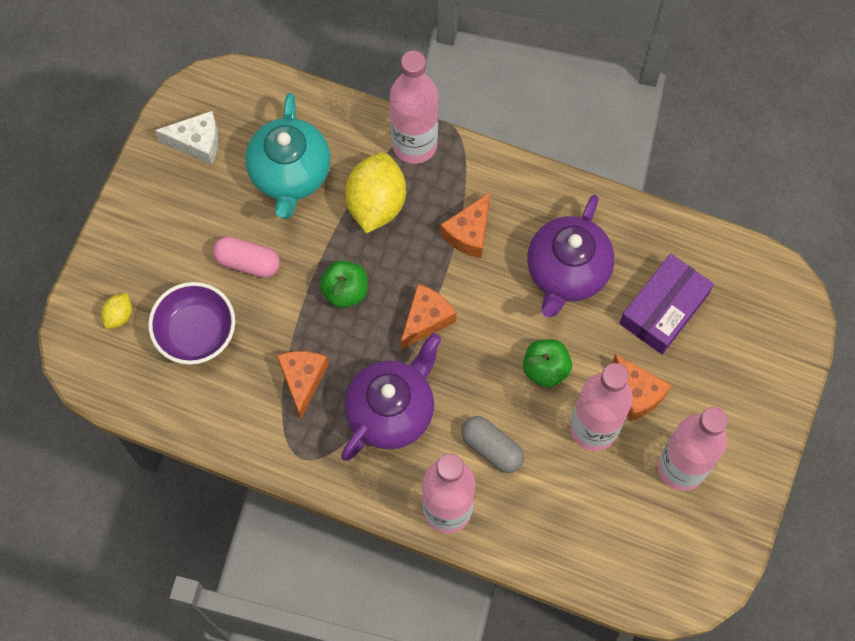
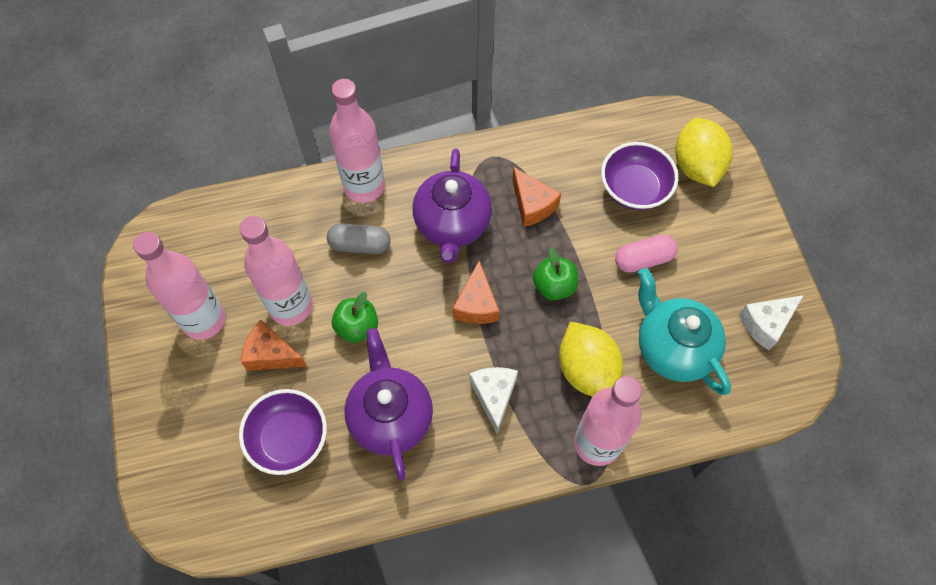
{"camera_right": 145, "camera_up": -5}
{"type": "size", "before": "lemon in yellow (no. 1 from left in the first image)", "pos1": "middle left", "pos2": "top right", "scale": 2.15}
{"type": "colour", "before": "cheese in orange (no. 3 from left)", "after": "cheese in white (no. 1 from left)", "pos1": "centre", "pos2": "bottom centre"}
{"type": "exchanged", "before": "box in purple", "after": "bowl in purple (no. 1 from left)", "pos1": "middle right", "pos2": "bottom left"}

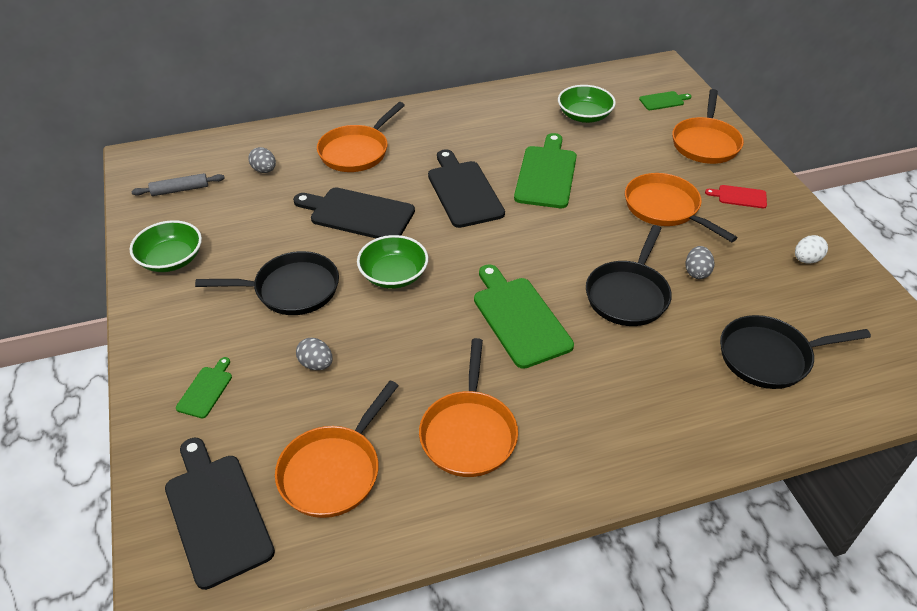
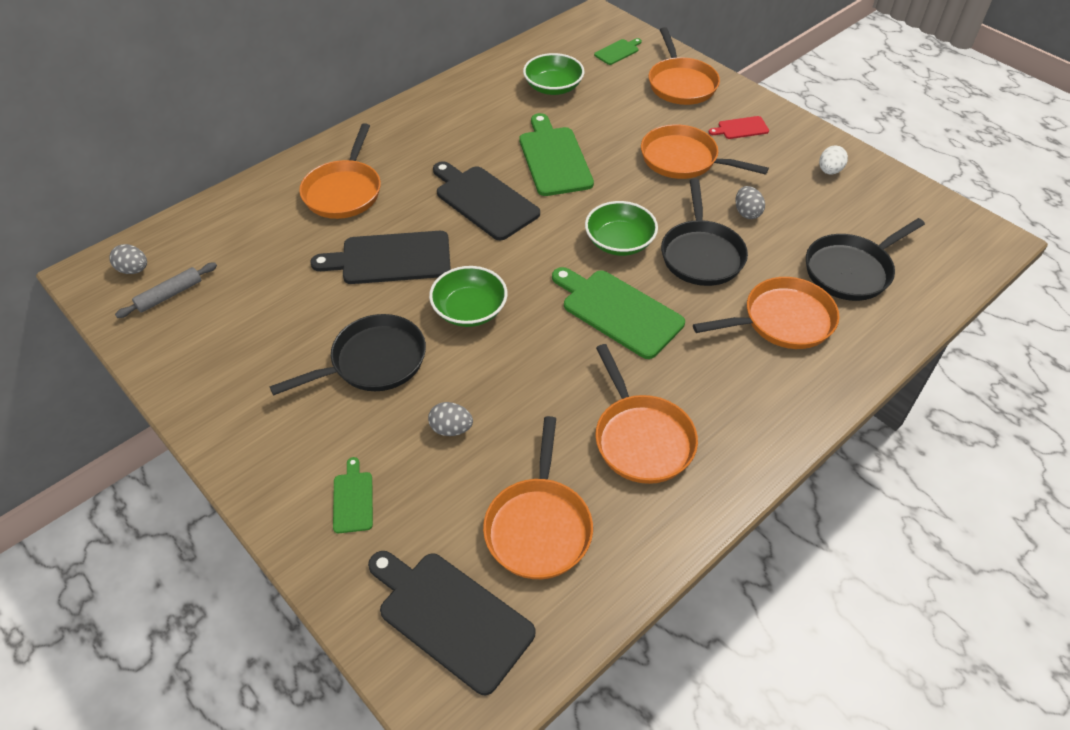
{"camera_right": -25, "camera_up": 5}
{"type": "relocated", "before": "bowl in green (no. 1 from left in the first image)", "after": "bowl in green (no. 3 from left)", "pos1": "middle left", "pos2": "top centre"}
{"type": "relocated", "before": "egg in grey (no. 1 from left)", "pos1": "top left", "pos2": "middle left"}
{"type": "appeared", "after": "pan in orange (no. 6 from left)", "pos2": "middle right"}

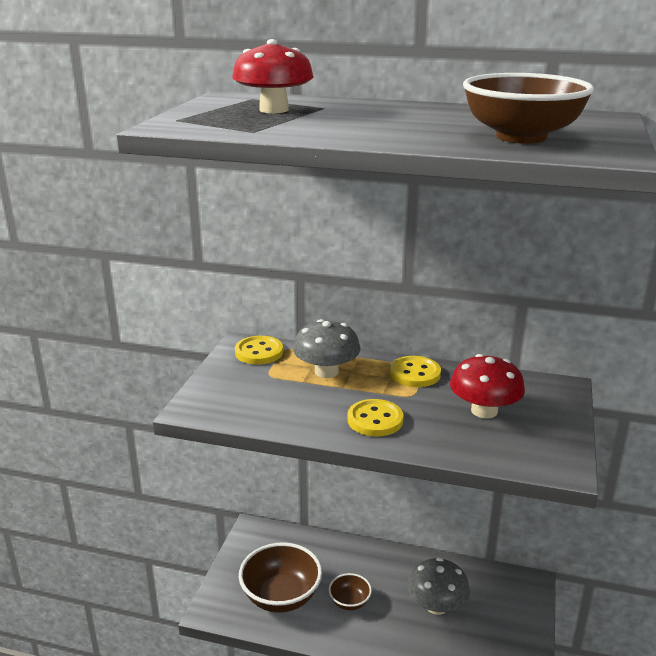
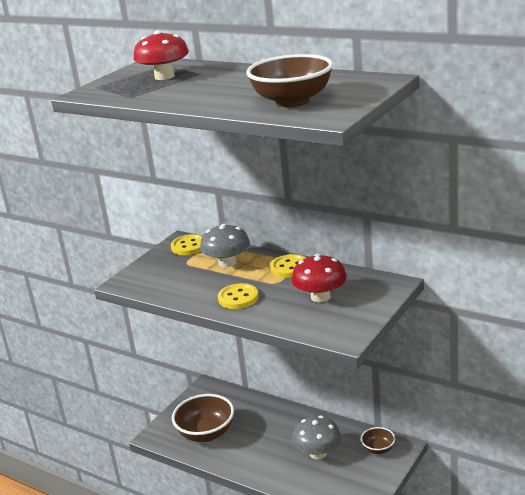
{"camera_right": 20, "camera_up": 0}
{"type": "relocated", "before": "bowl in brown (no. 2 from left in the first image)", "after": "bowl in brown (no. 3 from left)", "pos1": "bottom centre", "pos2": "bottom right"}

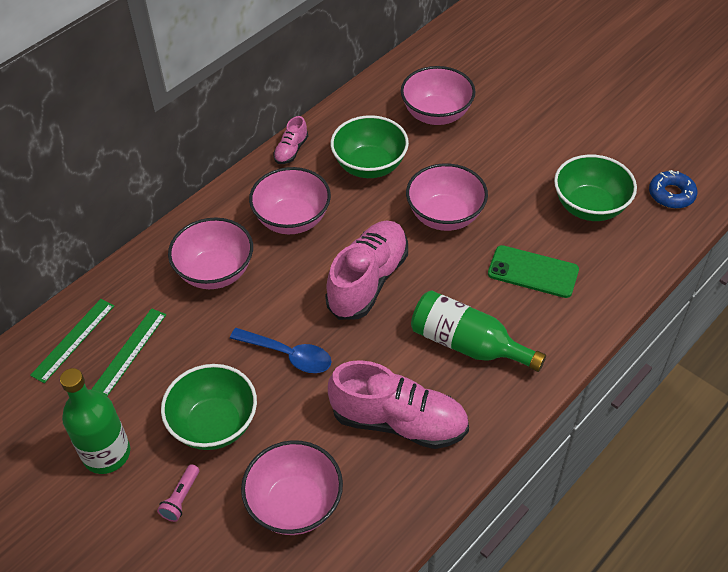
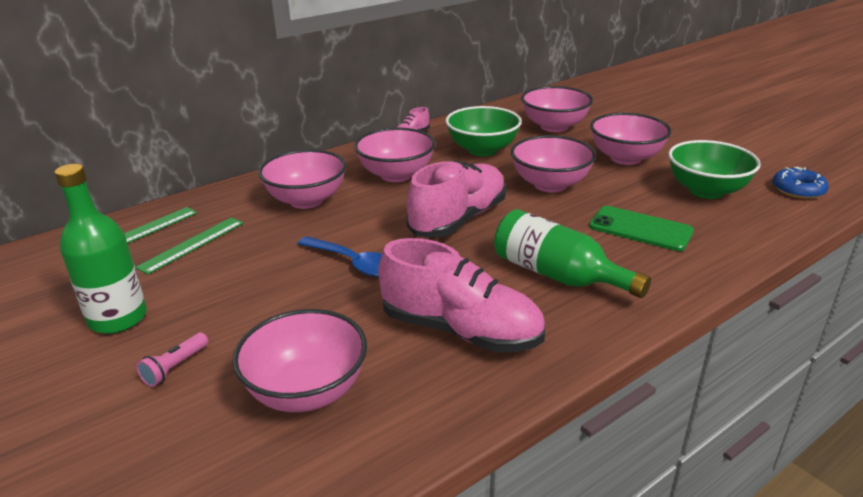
{"camera_right": 10, "camera_up": -20}
{"type": "missing", "before": "bowl in green (no. 1 from left)", "pos1": "bottom left"}
{"type": "appeared", "after": "bowl in pink (no. 6 from left)", "pos2": "top right"}

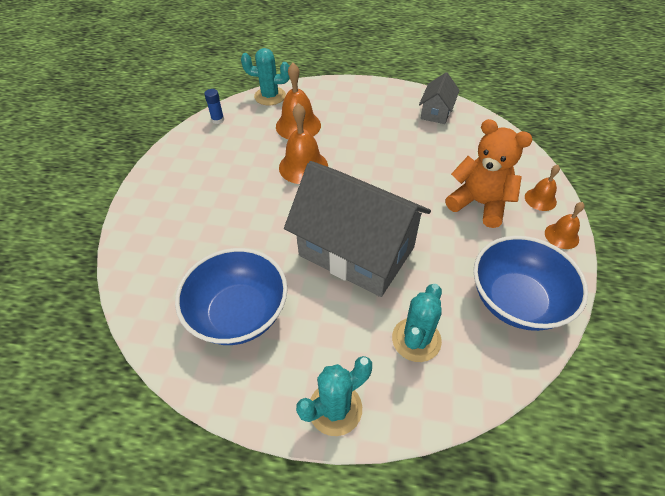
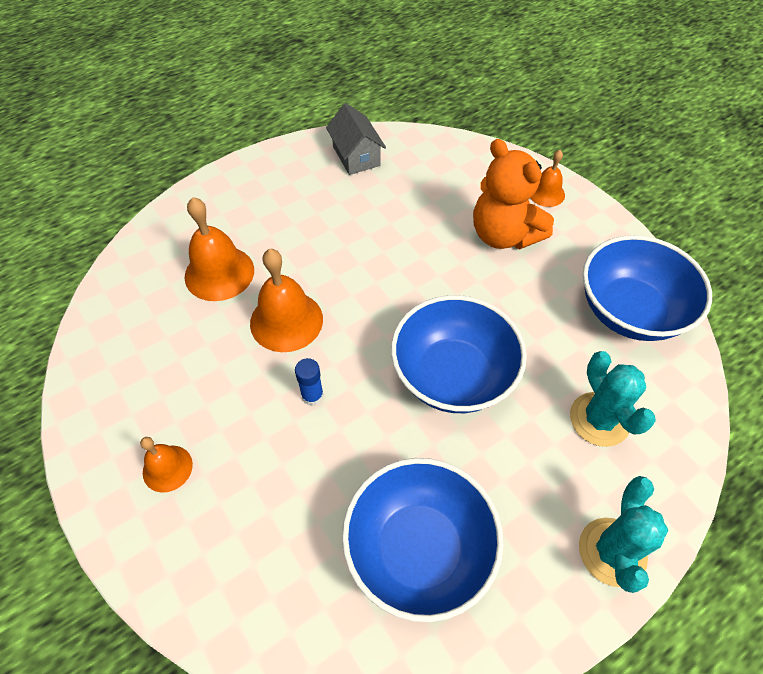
{"camera_right": -45, "camera_up": 5}
{"type": "relocated", "before": "glue stick in blue", "pos1": "top left", "pos2": "centre"}
{"type": "missing", "before": "cactus in turquoise (no. 1 from left)", "pos1": "top centre"}
{"type": "exchanged", "before": "house in grey (no. 1 from left)", "after": "bowl in blue (no. 2 from left)", "pos1": "centre", "pos2": "centre"}
{"type": "spun", "before": "teddy bear in orange", "pos1": "middle right", "pos2": "top right", "turn": -120}
{"type": "relocated", "before": "bell in orange (no. 4 from left in the first image)", "after": "bell in orange (no. 1 from left)", "pos1": "middle right", "pos2": "bottom left"}

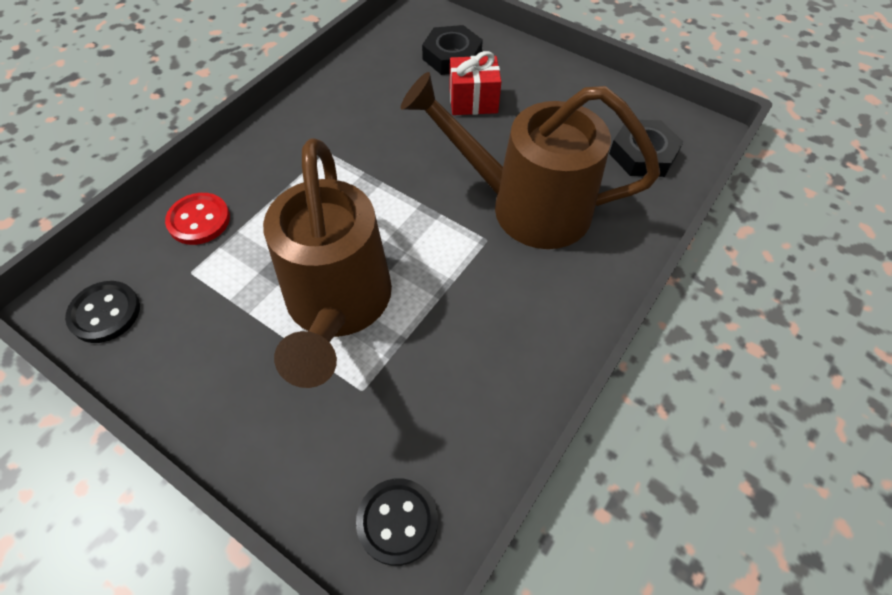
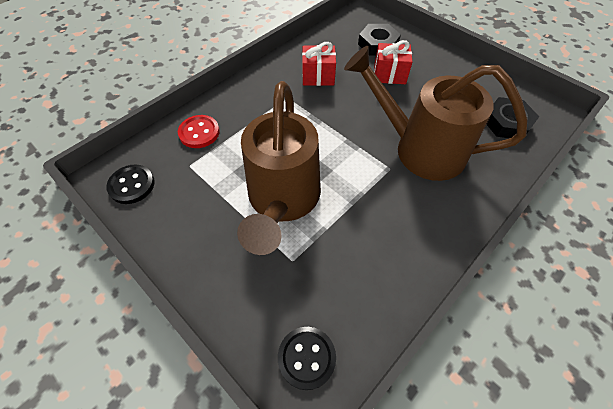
{"camera_right": 10, "camera_up": 0}
{"type": "appeared", "after": "gift in red (no. 1 from left)", "pos2": "top centre"}

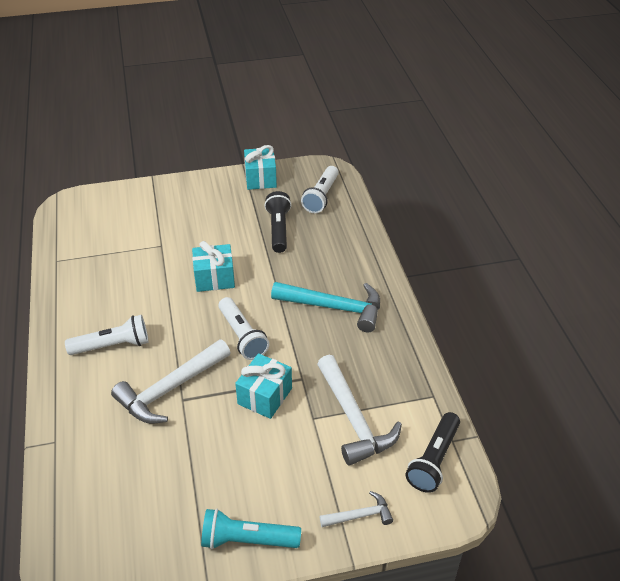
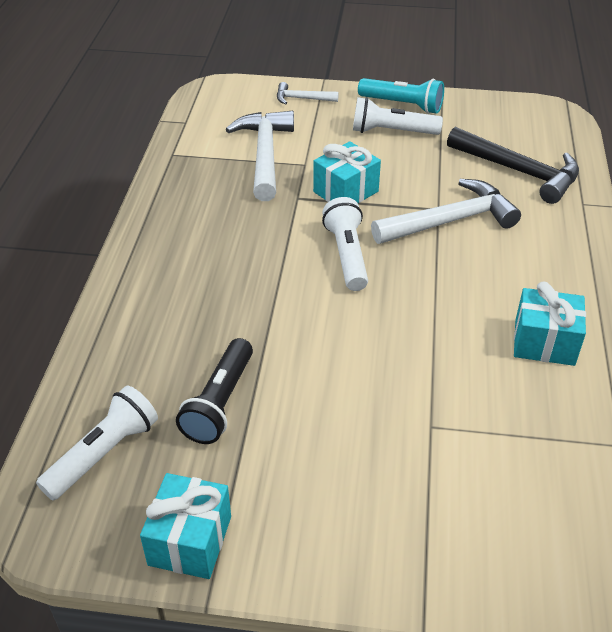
{"camera_right": -160, "camera_up": 0}
{"type": "relocated", "before": "flashlight in white (no. 1 from left in the first image)", "after": "flashlight in white (no. 3 from left)", "pos1": "middle left", "pos2": "top centre"}
{"type": "relocated", "before": "gift in turquoise (no. 1 from left in the first image)", "after": "gift in turquoise (no. 3 from left)", "pos1": "centre", "pos2": "middle right"}
{"type": "missing", "before": "hammer in turquoise", "pos1": "centre"}
{"type": "missing", "before": "flashlight in black (no. 2 from left)", "pos1": "bottom right"}
{"type": "appeared", "after": "hammer in black", "pos2": "top right"}

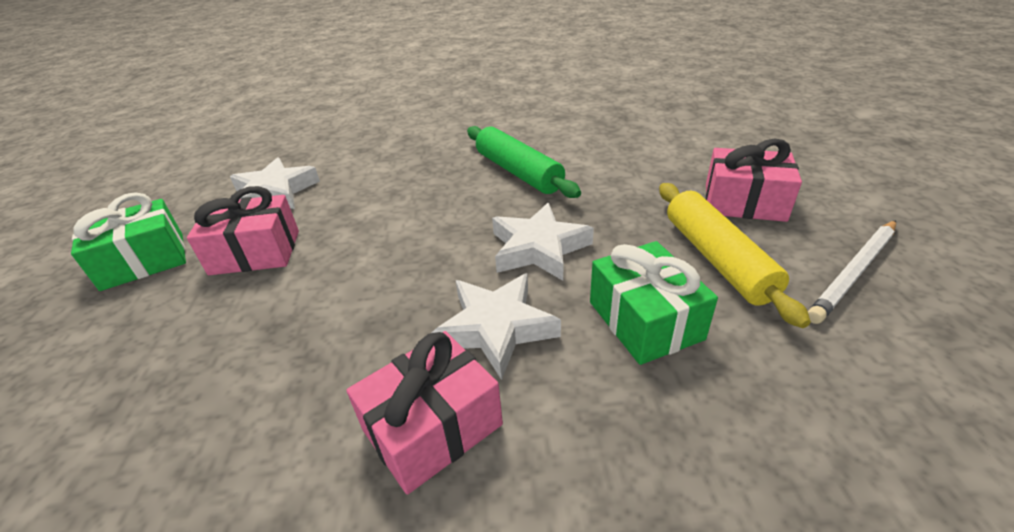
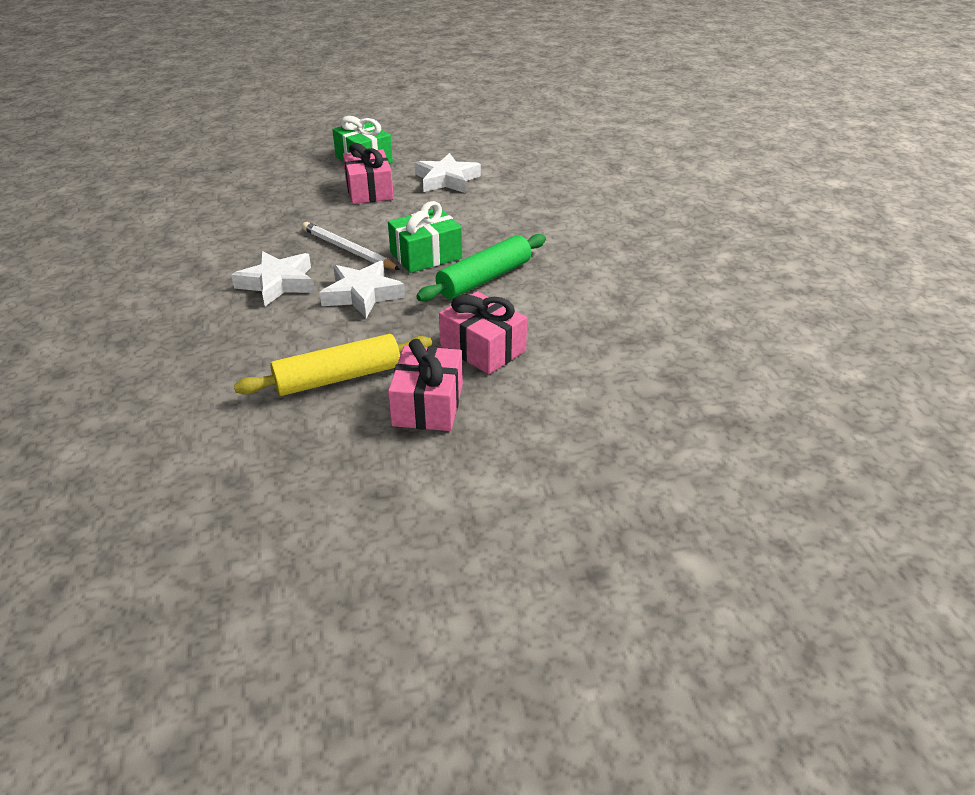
{"camera_right": 80, "camera_up": 0}
{"type": "relocated", "before": "gift in pink (no. 2 from left in the first image)", "after": "gift in pink (no. 3 from left)", "pos1": "bottom centre", "pos2": "centre"}
{"type": "relocated", "before": "gift in green (no. 2 from left)", "pos1": "centre", "pos2": "top centre"}
{"type": "relocated", "before": "pencil in white", "pos1": "middle right", "pos2": "top centre"}

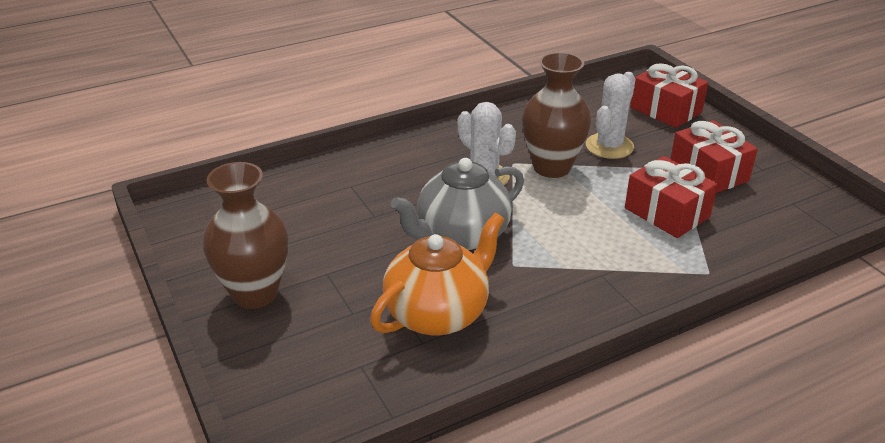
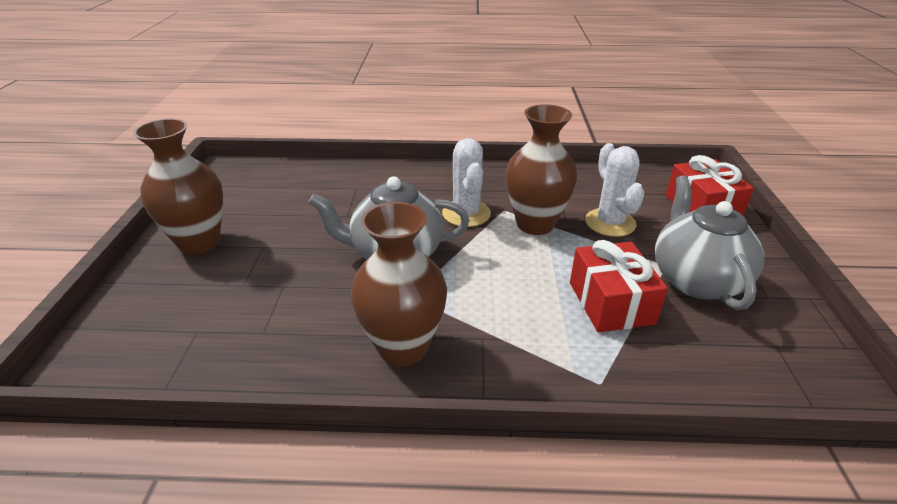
{"camera_right": 30, "camera_up": 0}
{"type": "missing", "before": "teapot in orange", "pos1": "centre"}
{"type": "spun", "before": "cactus in white (no. 2 from left)", "pos1": "top right", "pos2": "middle right", "turn": -75}
{"type": "exchanged", "before": "gift in red (no. 3 from left)", "after": "teapot in grey (no. 2 from left)", "pos1": "middle right", "pos2": "middle right"}
{"type": "appeared", "after": "vase in brown (no. 2 from left)", "pos2": "centre"}

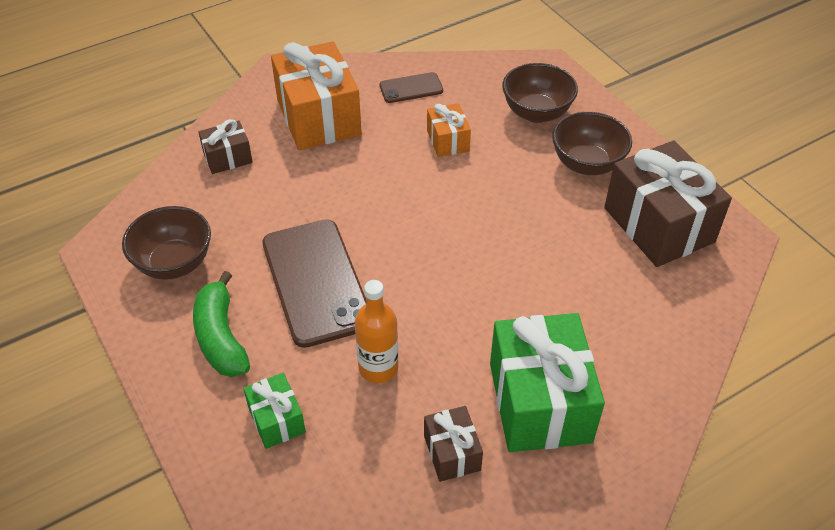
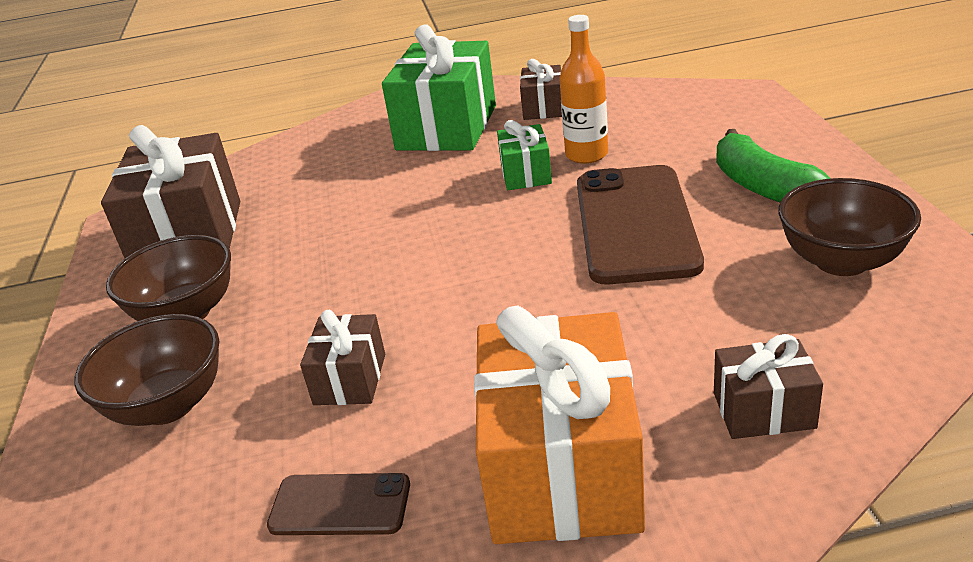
{"camera_right": -155, "camera_up": -15}
{"type": "spun", "before": "banana in green", "pos1": "middle left", "pos2": "top right", "turn": 150}
{"type": "relocated", "before": "gift in green (no. 1 from left in the first image)", "after": "gift in green (no. 2 from left)", "pos1": "bottom left", "pos2": "top centre"}
{"type": "colour", "before": "gift in orange (no. 2 from left)", "after": "gift in brown (no. 2 from left)", "pos1": "top centre", "pos2": "centre"}

